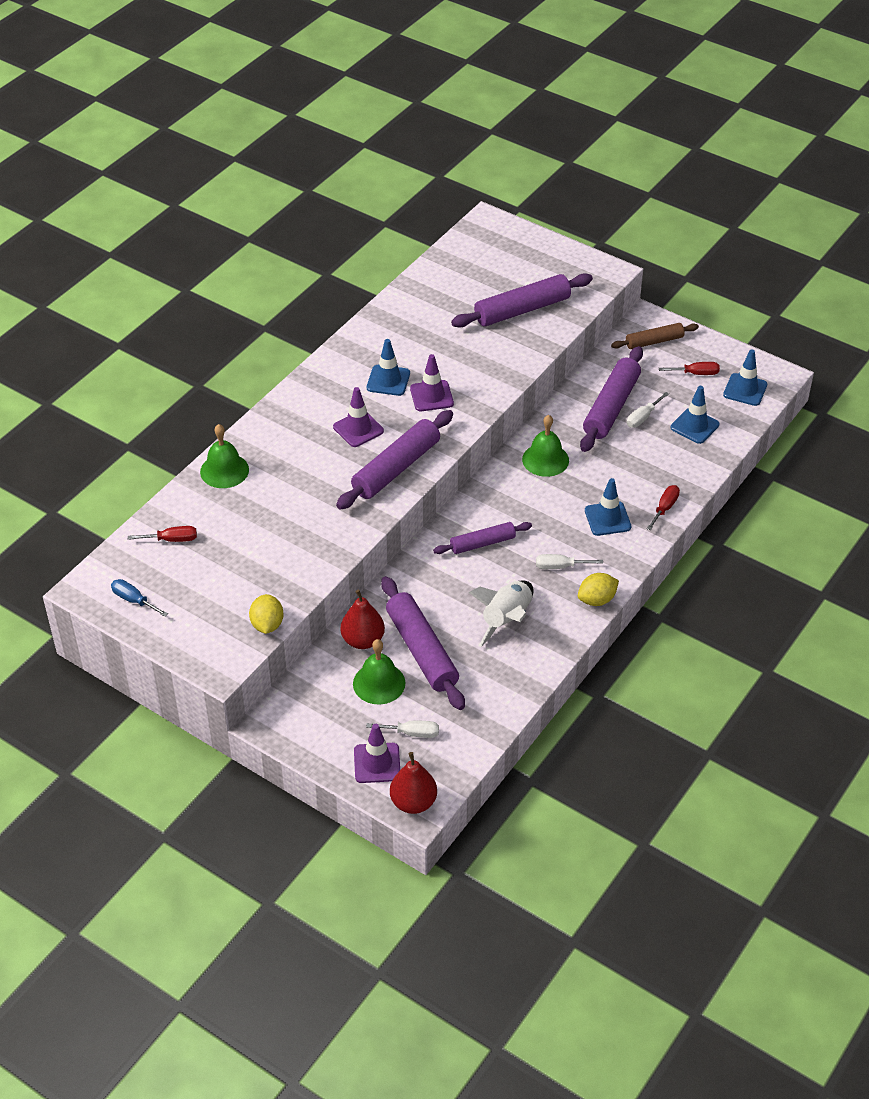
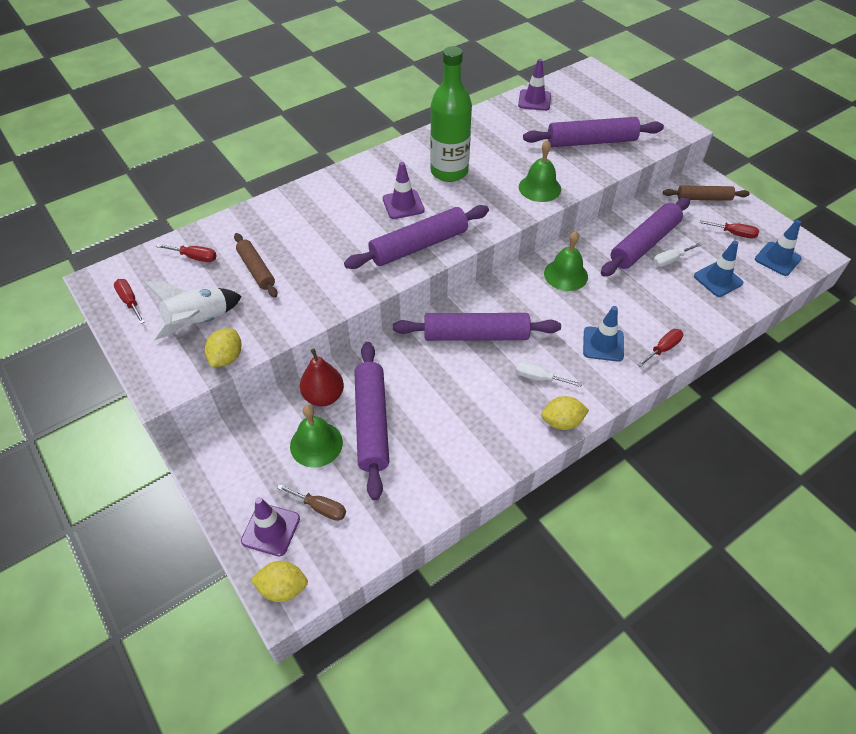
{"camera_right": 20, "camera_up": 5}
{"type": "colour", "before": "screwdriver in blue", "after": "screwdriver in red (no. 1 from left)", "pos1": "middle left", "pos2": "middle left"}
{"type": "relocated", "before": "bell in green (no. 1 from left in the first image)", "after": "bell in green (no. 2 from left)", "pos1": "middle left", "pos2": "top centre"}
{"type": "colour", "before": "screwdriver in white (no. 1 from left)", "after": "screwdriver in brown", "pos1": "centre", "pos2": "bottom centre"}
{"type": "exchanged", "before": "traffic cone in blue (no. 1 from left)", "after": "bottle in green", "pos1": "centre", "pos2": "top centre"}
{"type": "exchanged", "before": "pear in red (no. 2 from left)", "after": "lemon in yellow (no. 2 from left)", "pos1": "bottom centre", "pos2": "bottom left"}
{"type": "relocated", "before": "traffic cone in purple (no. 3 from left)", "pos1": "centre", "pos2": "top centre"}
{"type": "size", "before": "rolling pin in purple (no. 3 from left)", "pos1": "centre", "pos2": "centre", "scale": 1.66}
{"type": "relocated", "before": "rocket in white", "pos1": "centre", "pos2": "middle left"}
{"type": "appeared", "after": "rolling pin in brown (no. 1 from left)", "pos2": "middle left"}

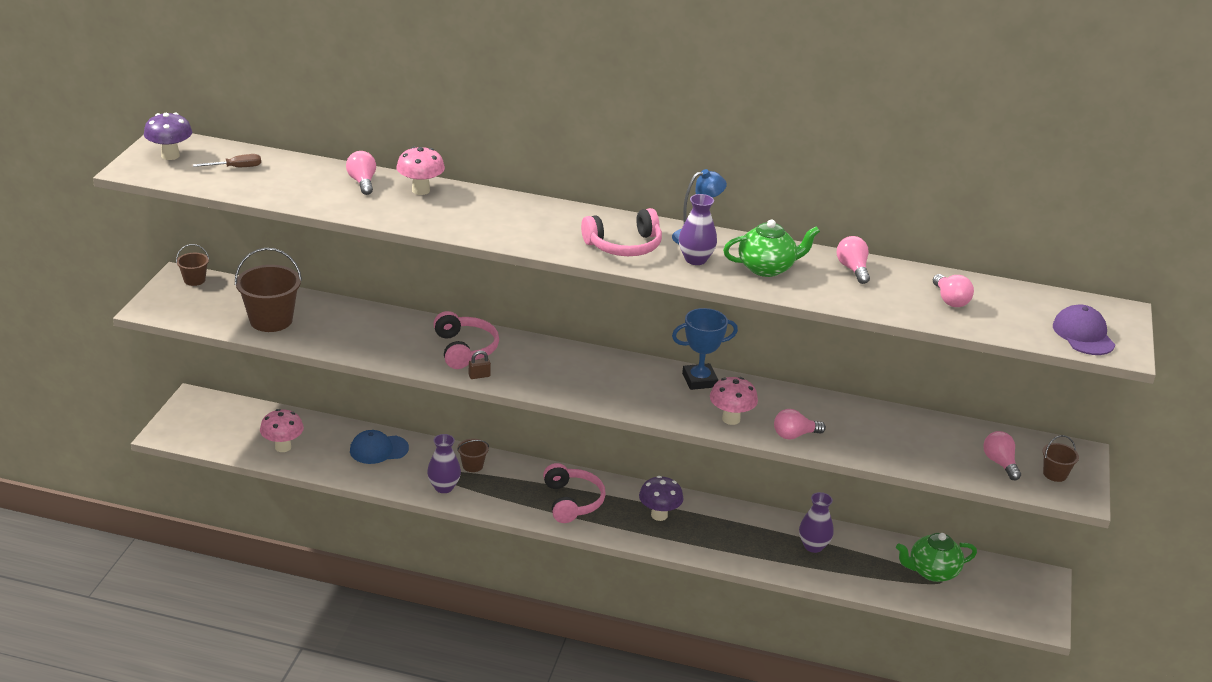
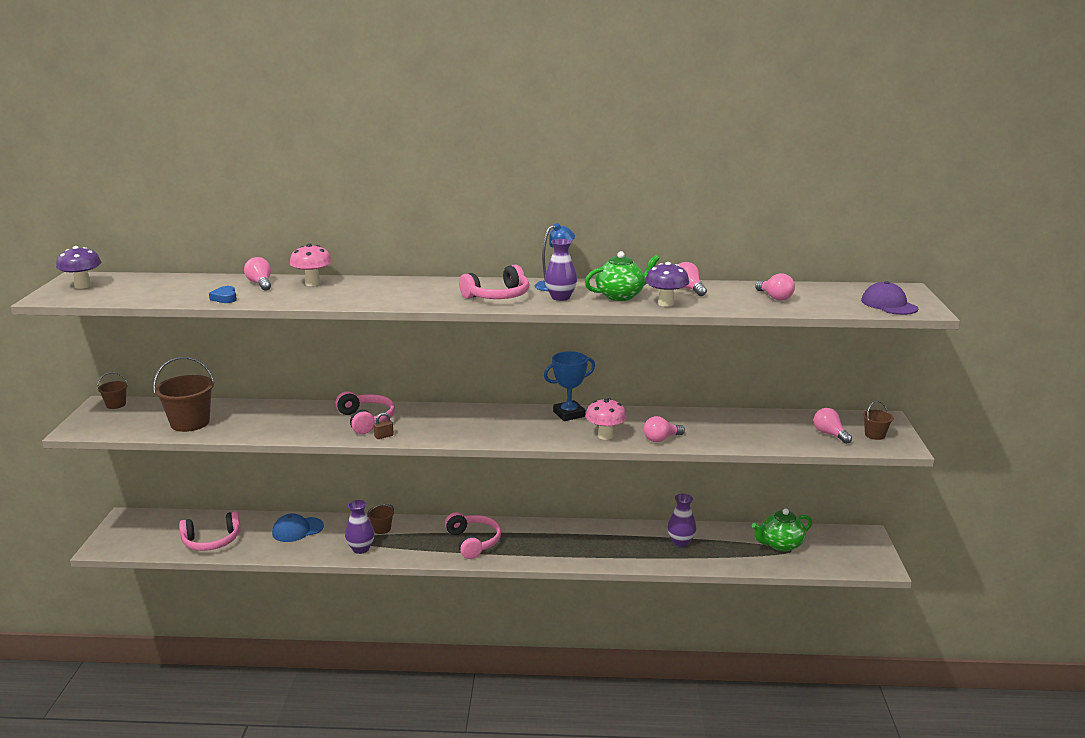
{"camera_right": -10, "camera_up": -10}
{"type": "missing", "before": "screwdriver in brown", "pos1": "top left"}
{"type": "exchanged", "before": "mushroom in pink (no. 1 from left)", "after": "headphones in pink (no. 1 from left)", "pos1": "middle left", "pos2": "bottom left"}
{"type": "relocated", "before": "mushroom in purple (no. 2 from left)", "pos1": "bottom centre", "pos2": "centre"}
{"type": "appeared", "after": "heart in blue", "pos2": "middle left"}

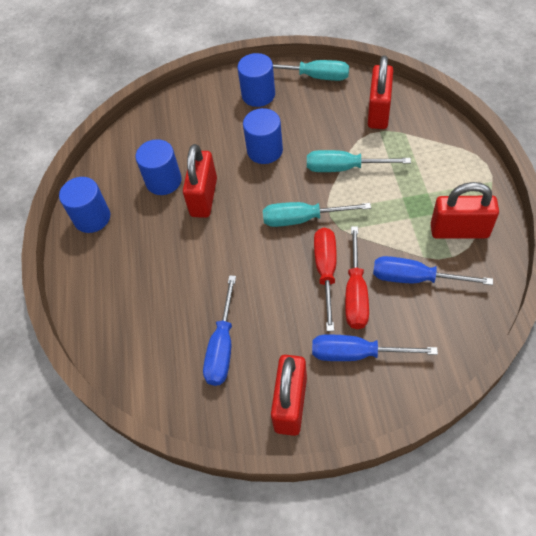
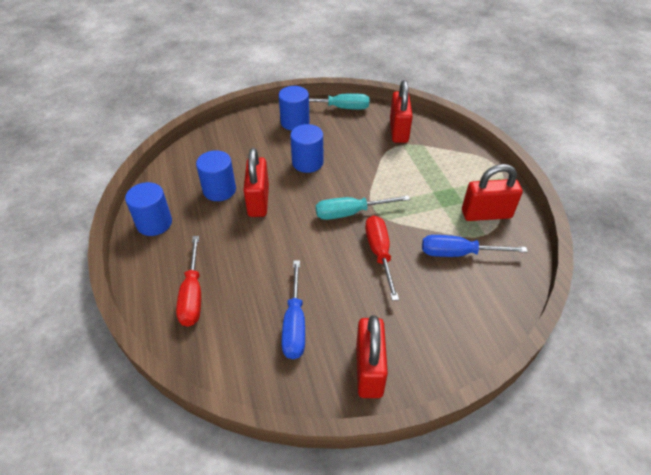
{"camera_right": -15, "camera_up": -10}
{"type": "missing", "before": "screwdriver in turquoise (no. 3 from left)", "pos1": "top right"}
{"type": "missing", "before": "screwdriver in blue (no. 2 from left)", "pos1": "middle right"}
{"type": "relocated", "before": "screwdriver in red (no. 2 from left in the first image)", "after": "screwdriver in red (no. 1 from left)", "pos1": "centre", "pos2": "middle left"}

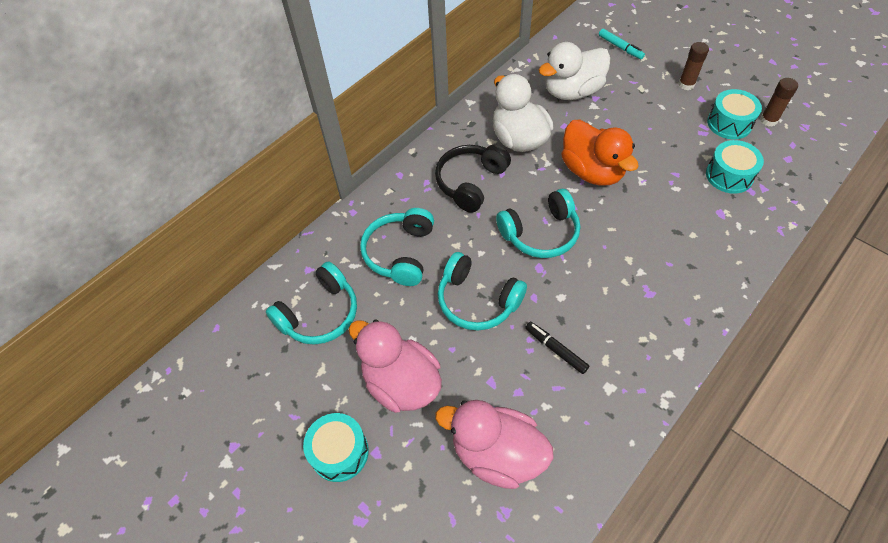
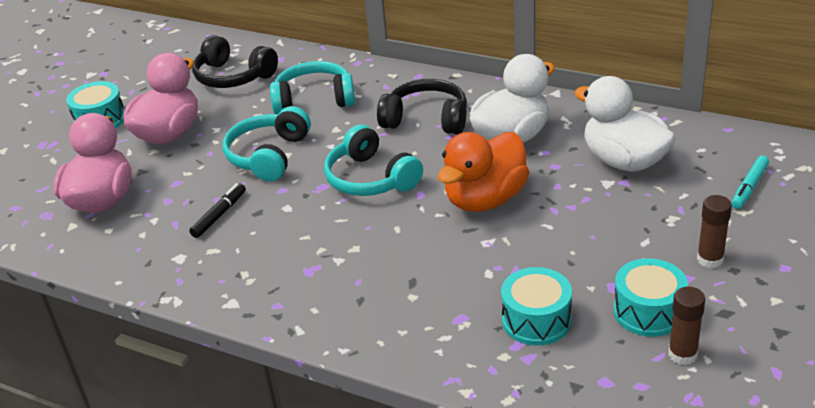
{"camera_right": 75, "camera_up": -20}
{"type": "colour", "before": "headphones in turquoise (no. 1 from left)", "after": "headphones in black (no. 1 from left)", "pos1": "centre", "pos2": "top left"}

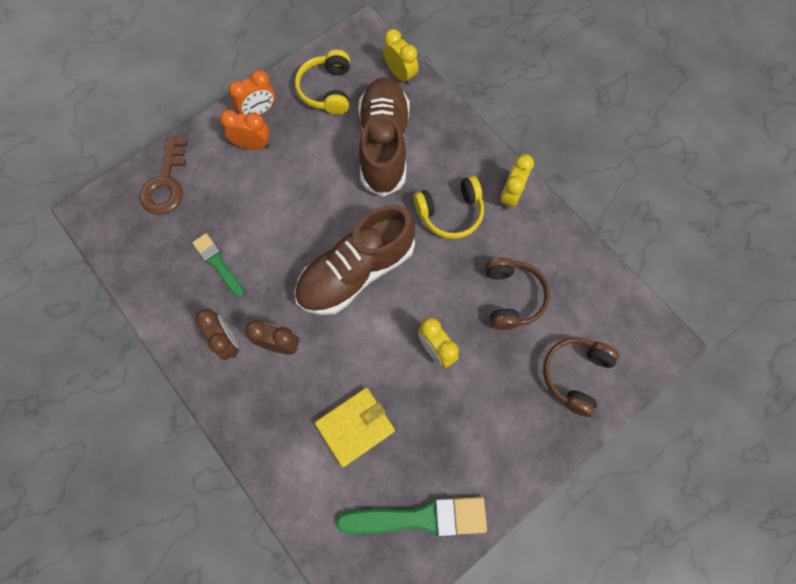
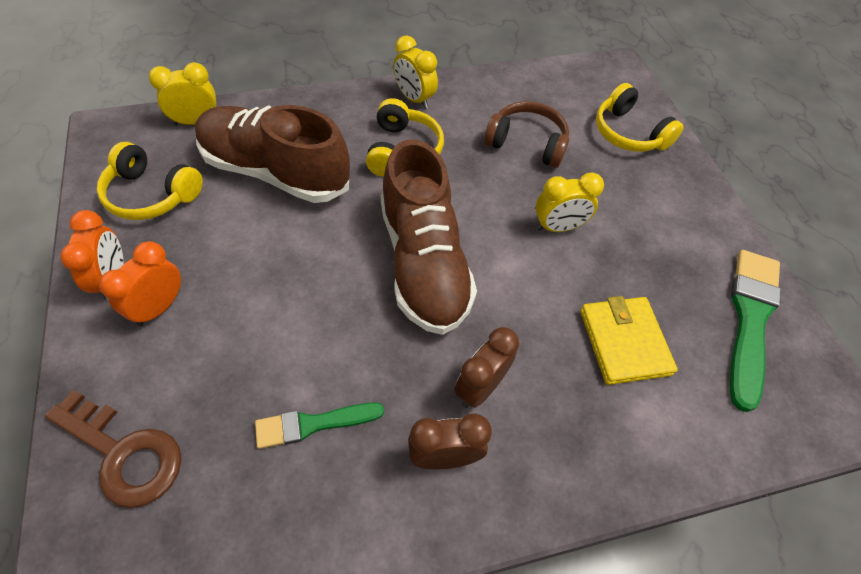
{"camera_right": -70, "camera_up": -15}
{"type": "colour", "before": "headphones in brown (no. 2 from left)", "after": "headphones in yellow (no. 3 from left)", "pos1": "middle right", "pos2": "top right"}

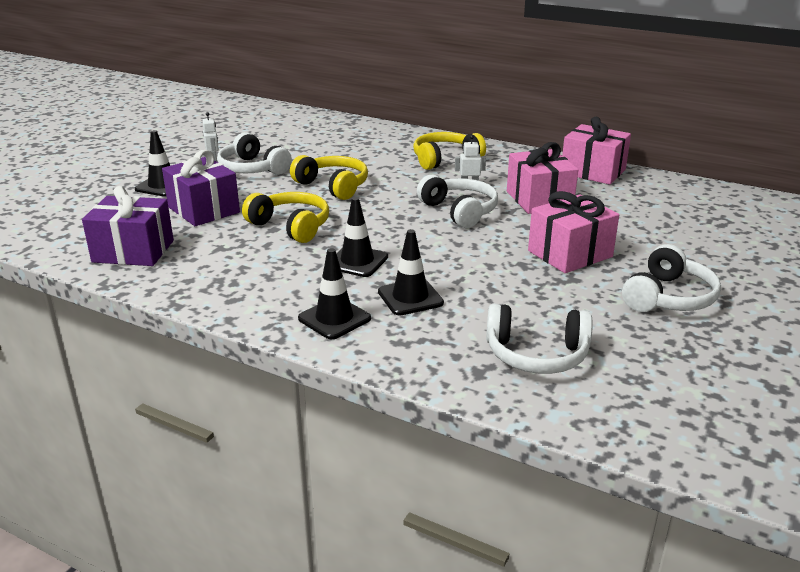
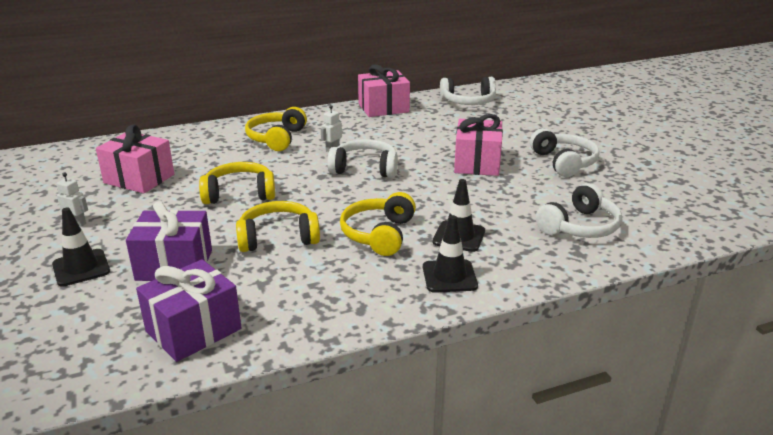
{"camera_right": -50, "camera_up": 0}
{"type": "relocated", "before": "headphones in white (no. 1 from left in the first image)", "after": "headphones in white (no. 2 from left)", "pos1": "top left", "pos2": "top centre"}
{"type": "exchanged", "before": "traffic cone in black (no. 3 from left)", "after": "headphones in yellow (no. 4 from left)", "pos1": "centre", "pos2": "centre"}
{"type": "relocated", "before": "gift in pink (no. 1 from left)", "pos1": "top right", "pos2": "middle left"}

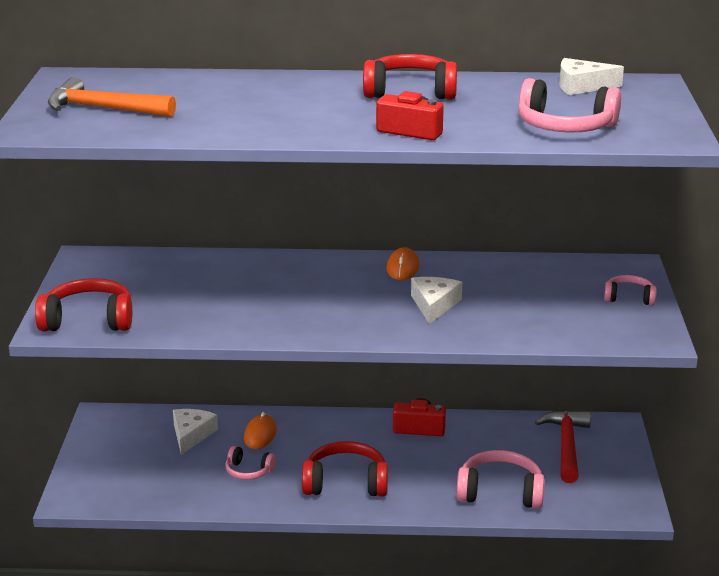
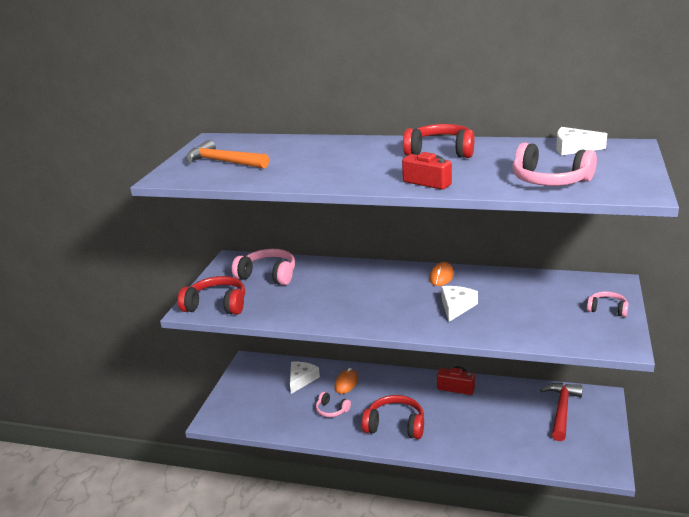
{"camera_right": 15, "camera_up": 0}
{"type": "relocated", "before": "headphones in pink (no. 2 from left in the first image)", "after": "headphones in pink (no. 1 from left)", "pos1": "bottom right", "pos2": "centre"}

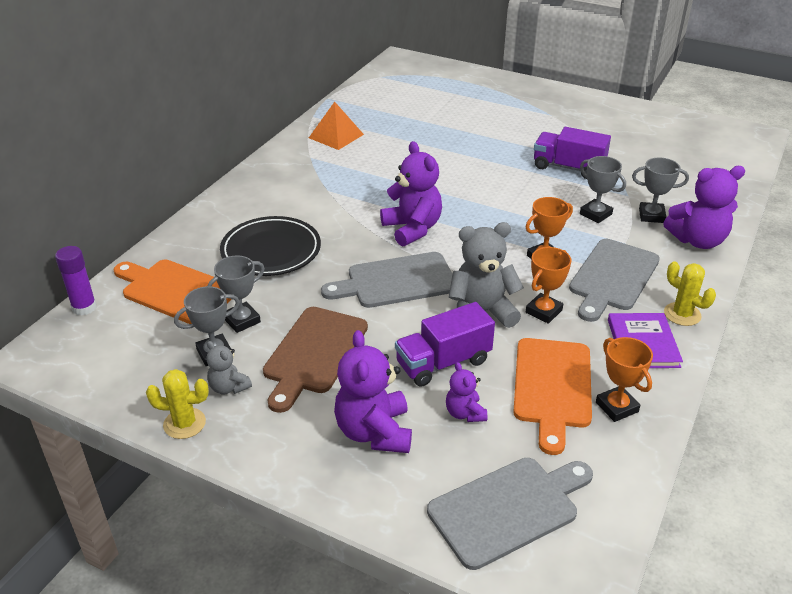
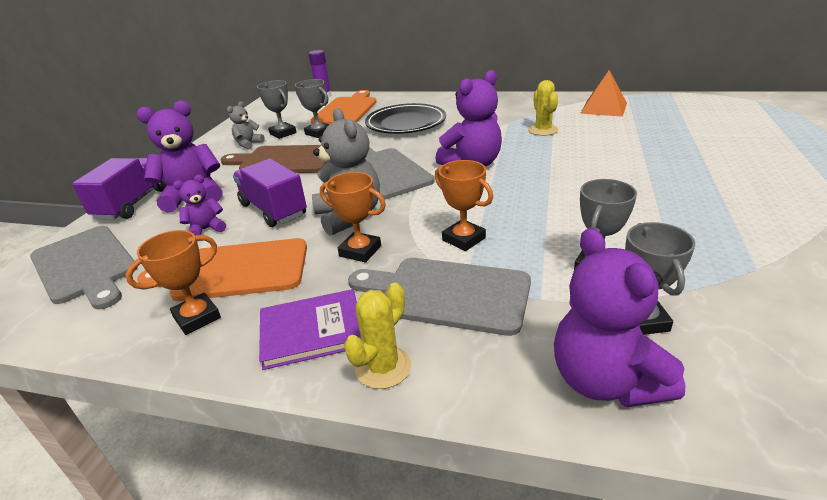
{"camera_right": 80, "camera_up": -5}
{"type": "relocated", "before": "cactus in yellow (no. 1 from left in the first image)", "after": "cactus in yellow (no. 2 from left)", "pos1": "bottom left", "pos2": "top centre"}
{"type": "relocated", "before": "truck in purple (no. 2 from left in the first image)", "after": "truck in purple (no. 1 from left)", "pos1": "top right", "pos2": "middle left"}

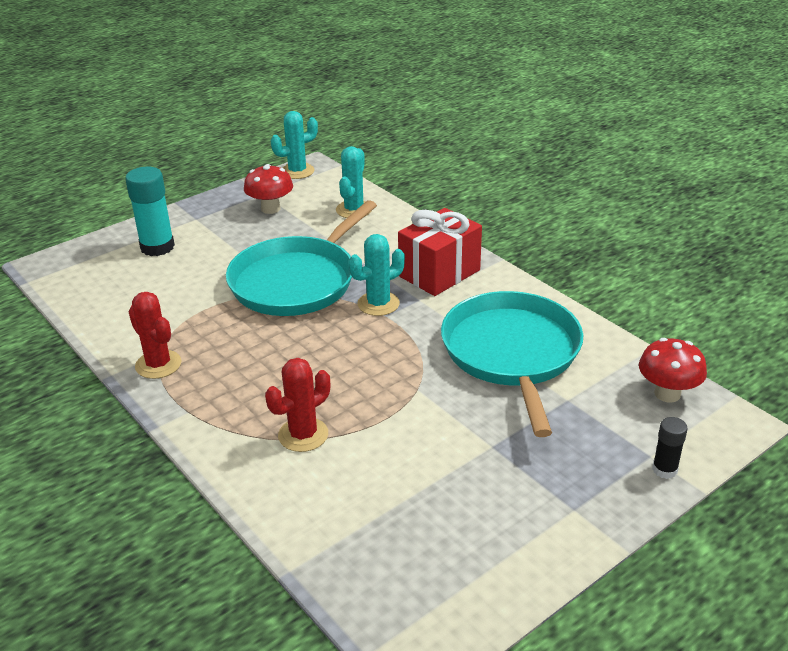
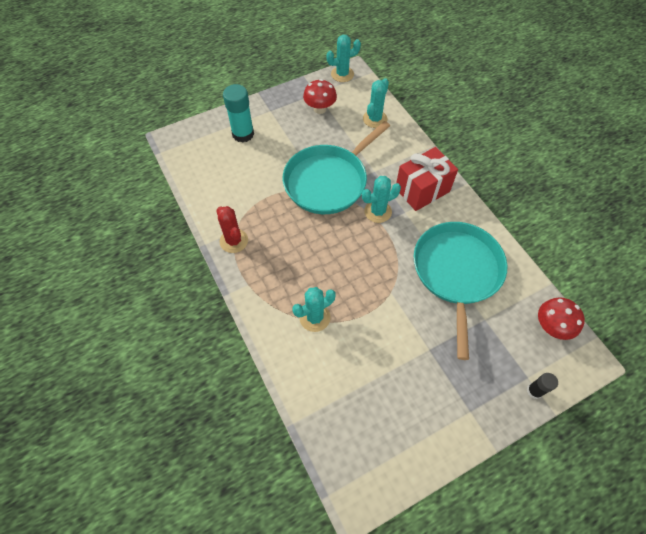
{"camera_right": 10, "camera_up": 25}
{"type": "colour", "before": "cactus in red (no. 2 from left)", "after": "cactus in turquoise (no. 1 from left)", "pos1": "centre", "pos2": "centre"}

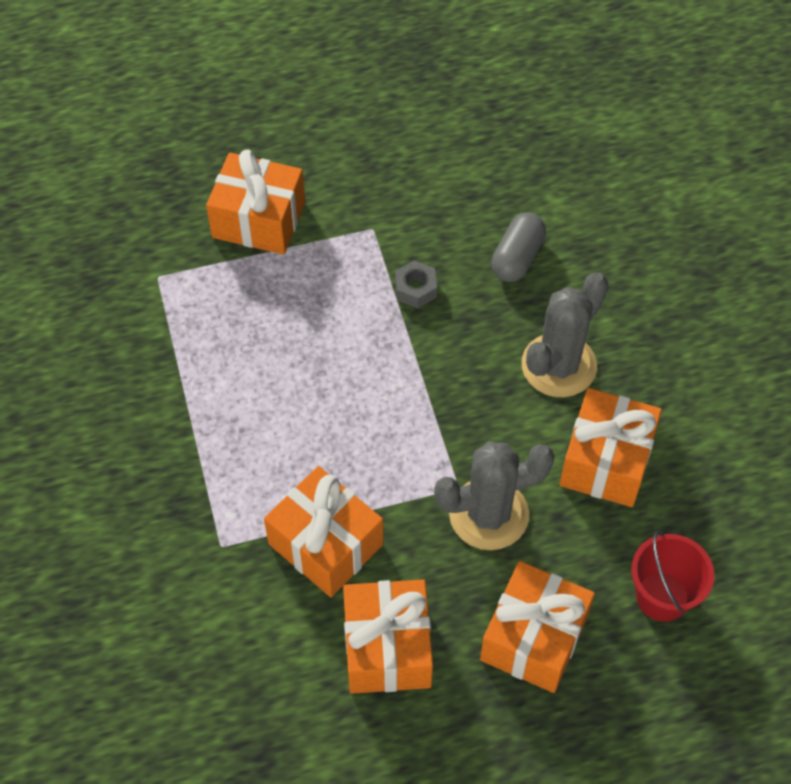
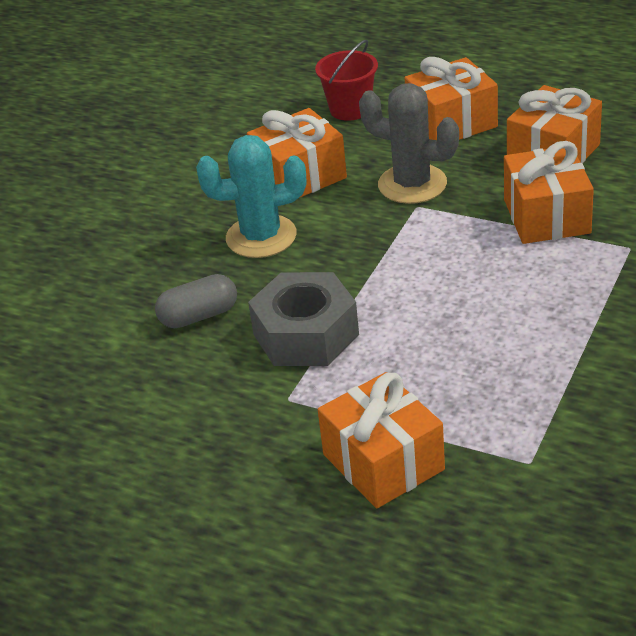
{"camera_right": -135, "camera_up": -20}
{"type": "size", "before": "nut in grey", "pos1": "centre", "pos2": "centre", "scale": 2.19}
{"type": "colour", "before": "cactus in grey (no. 2 from left)", "after": "cactus in turquoise", "pos1": "middle right", "pos2": "top centre"}

